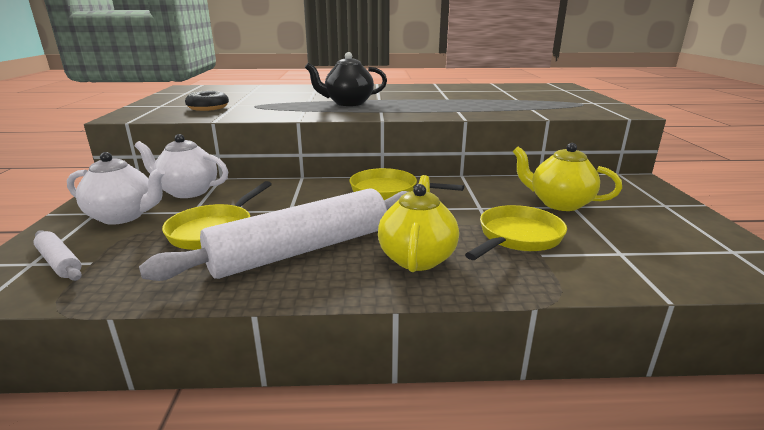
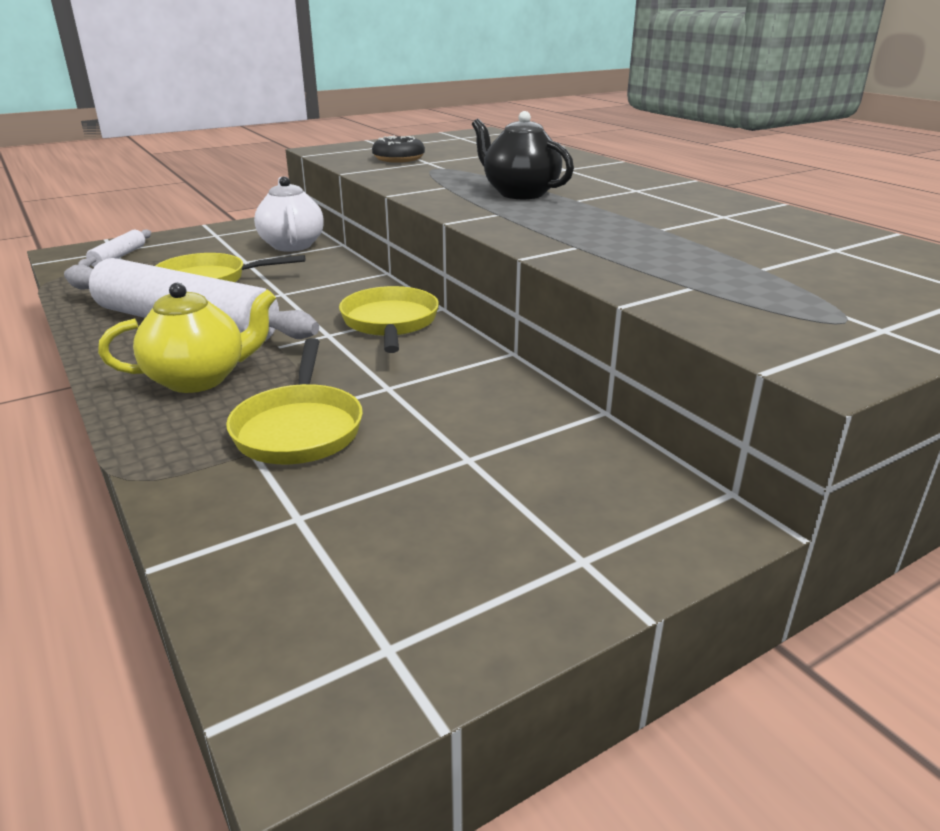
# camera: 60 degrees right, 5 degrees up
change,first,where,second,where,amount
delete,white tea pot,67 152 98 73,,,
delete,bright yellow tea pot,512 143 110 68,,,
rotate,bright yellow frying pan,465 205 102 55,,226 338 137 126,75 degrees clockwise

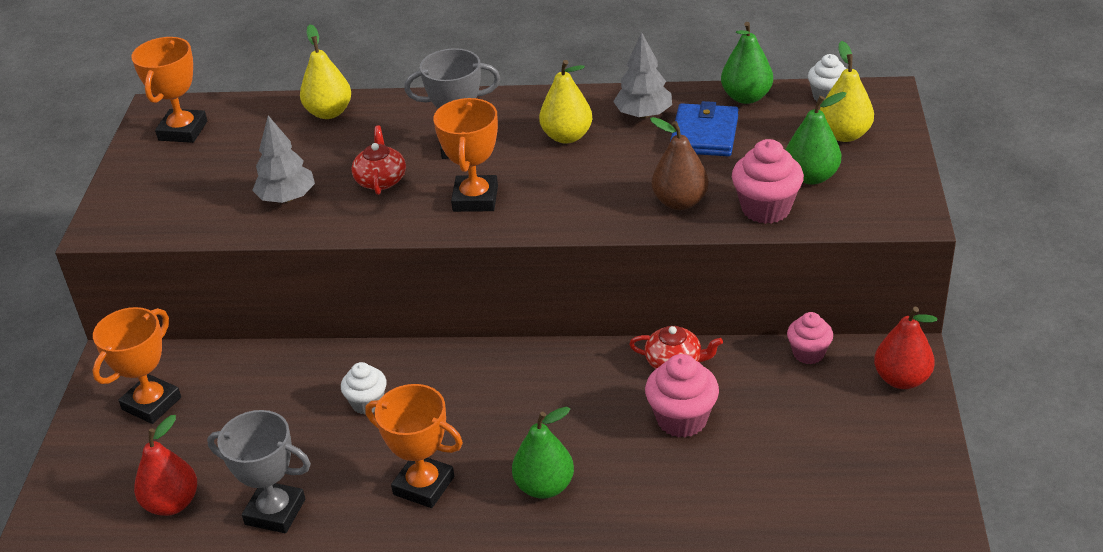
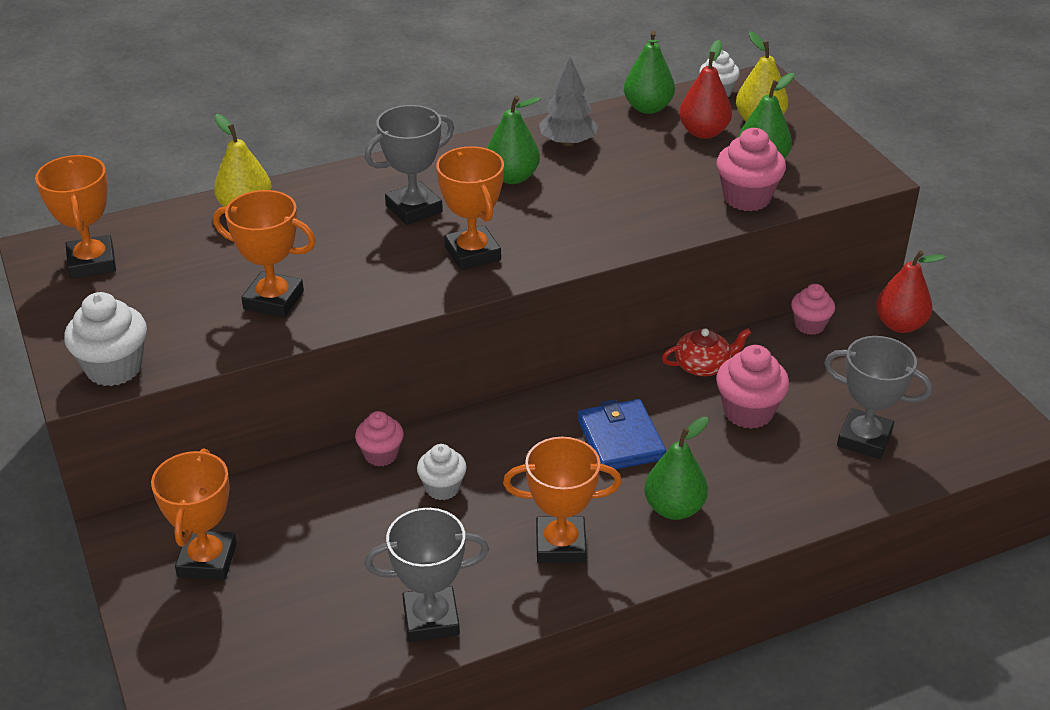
# camera: 30 degrees left, 0 degrees up
change,first,where,second,where,amount
delete,scarlet tea pot,352 125 54 70,,,
delete,dark brown toy pear,650 117 59 93,,,
insert,,,white fairy cake,64 292 83 94,
insert,,,rosy fairy cake,355 411 49 55,
insert,,,grey trophy,824 336 108 123,
move,scarlet toy pear,134 415 63 101,,679 40 53 99,
move,blue billfold,670 101 69 55,,578 399 88 73,
replace,grey tree,252 115 63 88,orange-coloured trophy,213 190 103 128,
recolor,bright yellow toy pear,539 60 53 84,leaf-green toy pear,487 96 54 88,

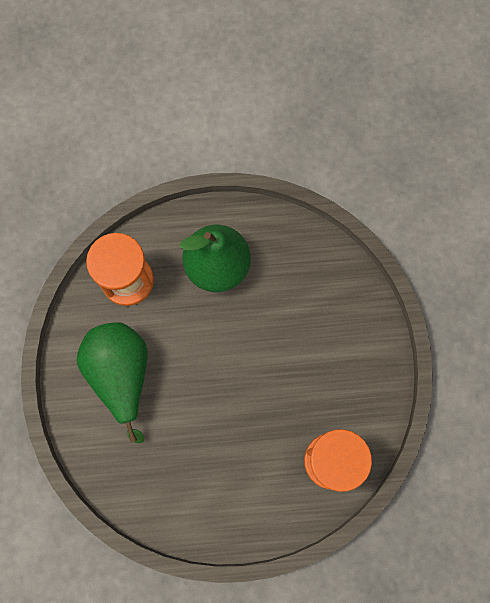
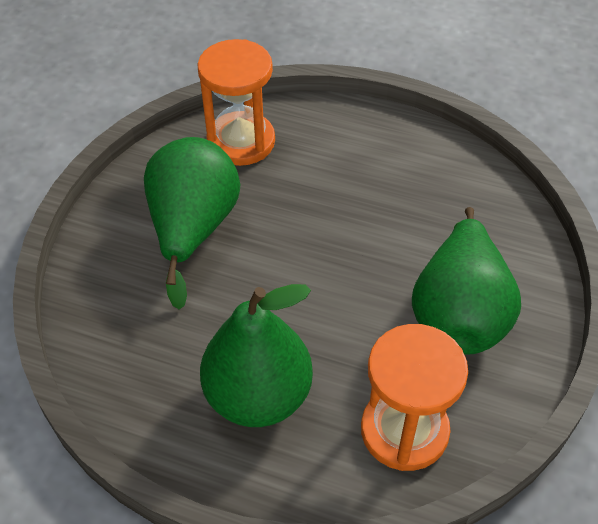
# camera: 155 degrees left, 25 degrees down
change,first,where,second,where,amount
insert,,,leaf-green toy pear,144 137 96 172,

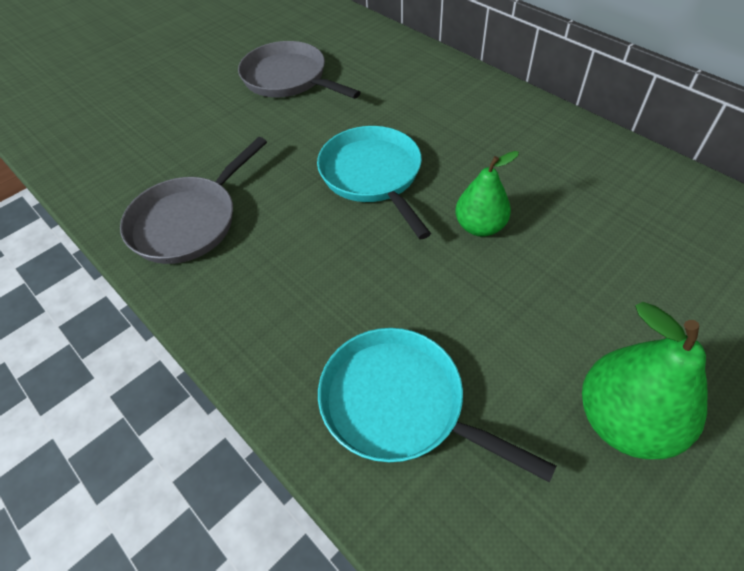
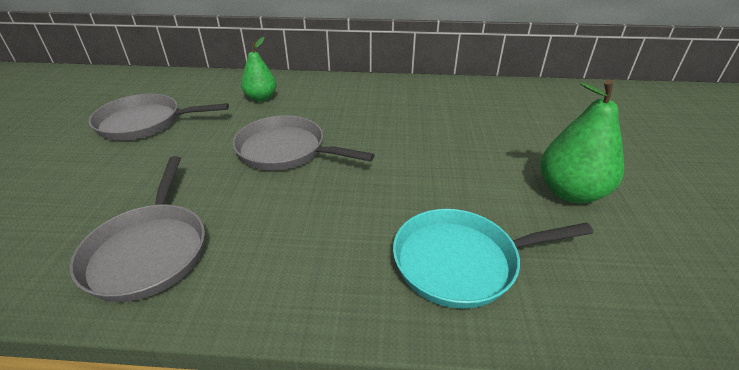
# camera: 45 degrees left, 15 degrees down
change,first,where,second,where,amount
move,leaf-green toy pear,455 151 64 86,,241 37 35 65,
recolor,teal frying pan,317 126 114 113,grey frying pan,233 115 142 56,

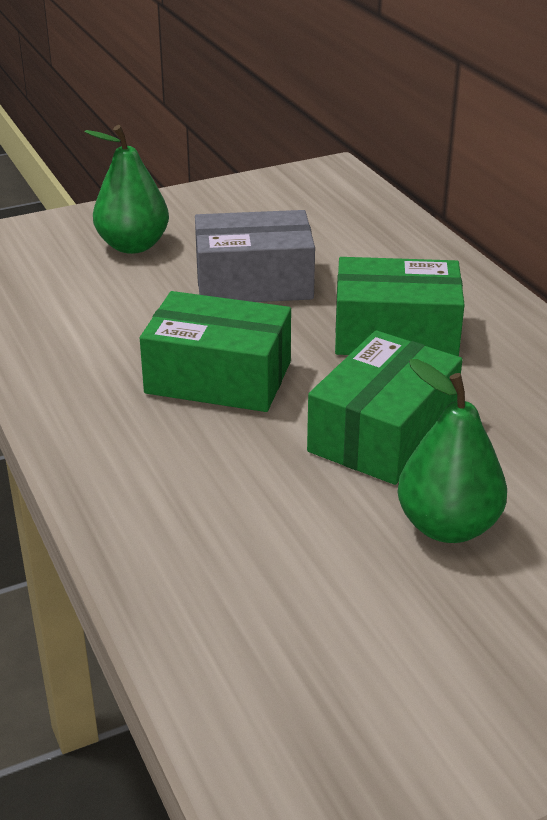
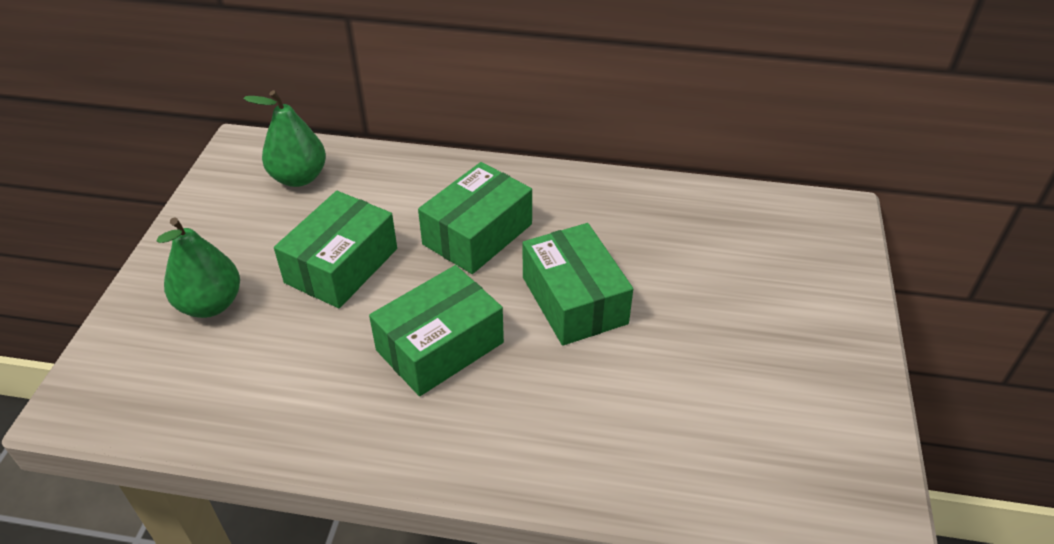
# camera: 55 degrees left, 10 degrees up
change,first,where,second,where,amount
move,leaf-green toy pear,398 359 109 184,,243 90 83 97,
recolor,grey box,195 210 120 92,leaf-green box,274 191 123 117,

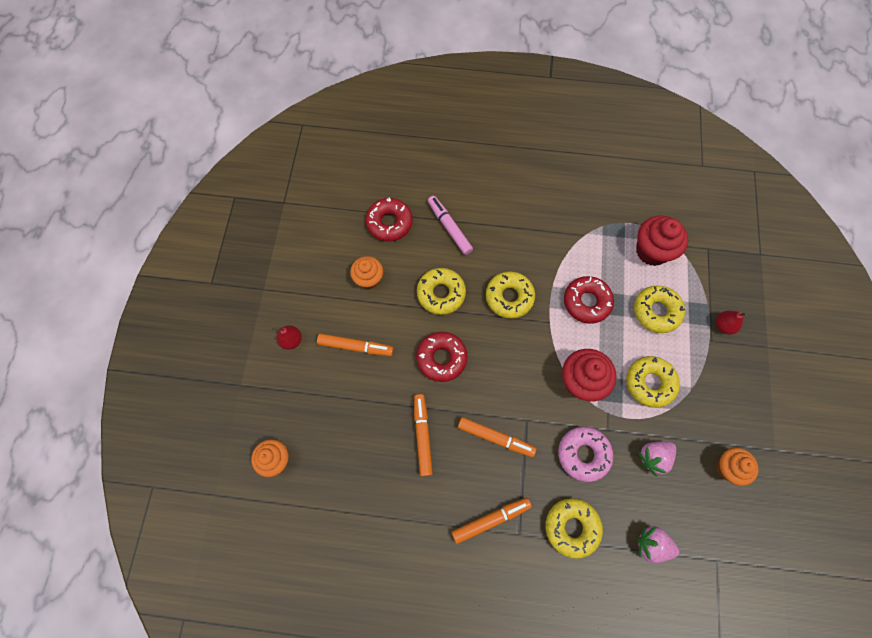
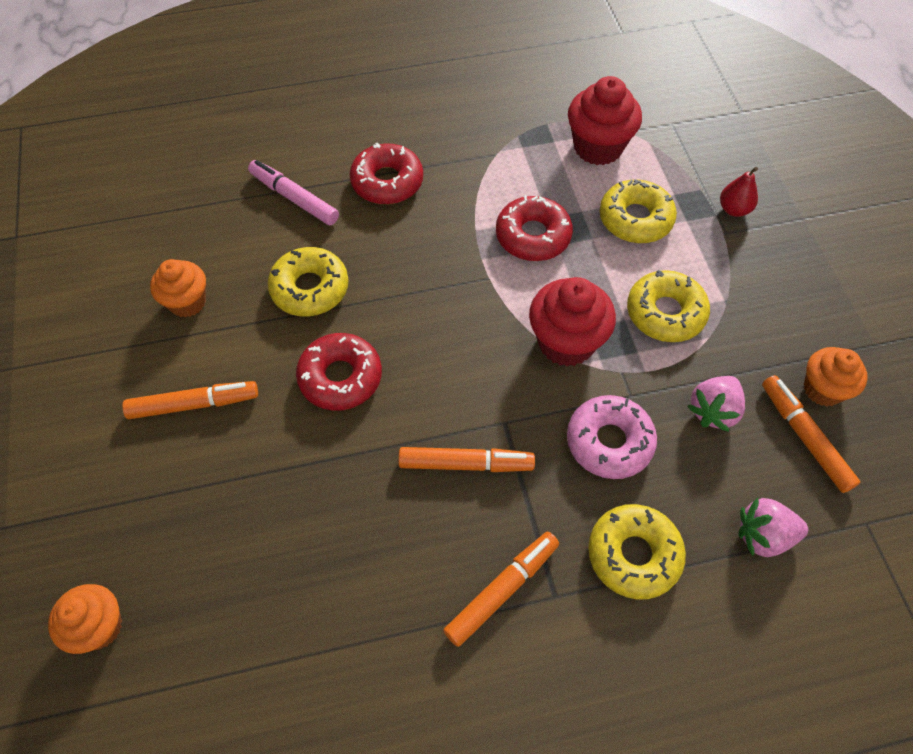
# camera: 20 degrees left, 10 degrees down
change,first,where,second,where,amount
delete,scarlet toy pear,277 325 25 25,,,
delete,bright yellow glazed donut,486 271 49 48,,,
move,scarlet glazed donut,366 197 47 45,,349 142 74 62,
move,orange-coloured marker pen,414 394 19 83,,762 375 98 118,

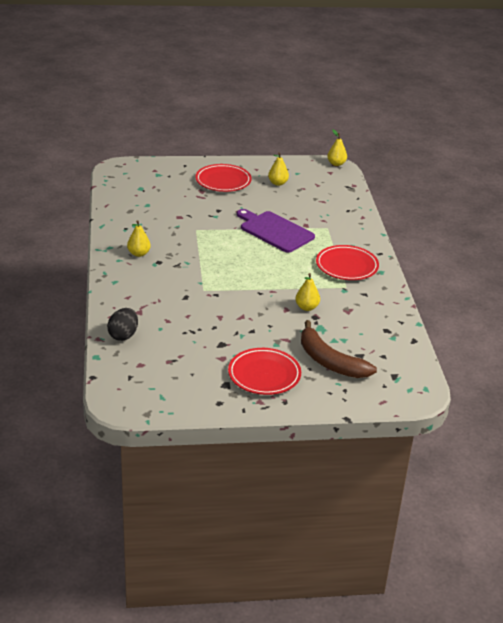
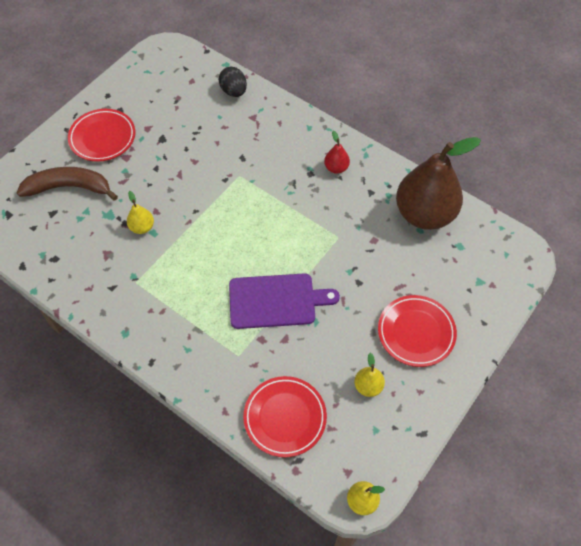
# camera: 135 degrees right, 25 degrees up
change,first,where,second,where,amount
insert,,,dark brown toy pear,396 137 85 93,
move,scarlet flat dish,316 245 63 35,,243 376 84 81,
recolor,bright yellow toy pear,127 220 24 37,scarlet toy pear,324 131 26 43,

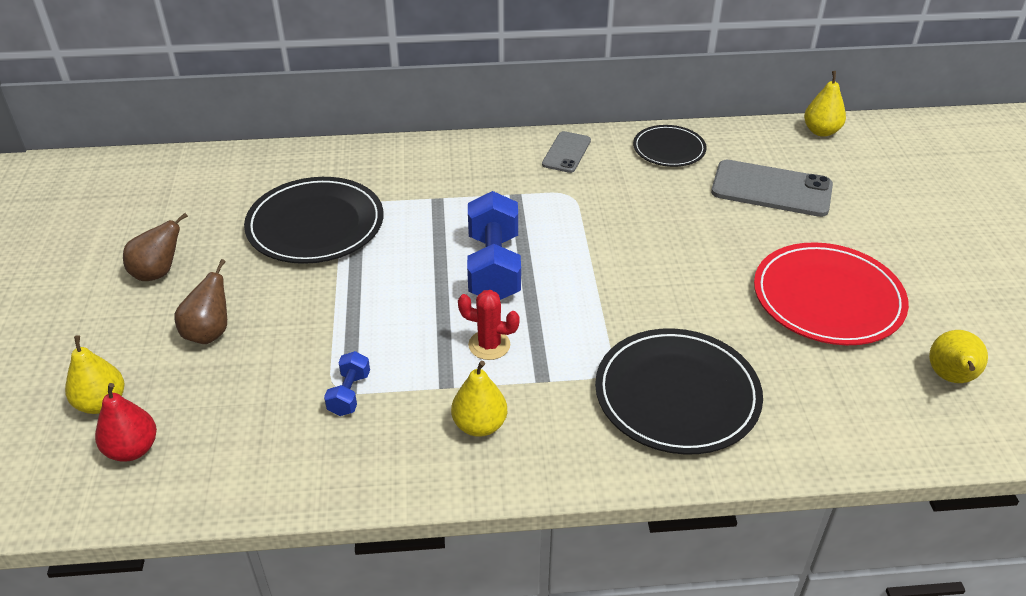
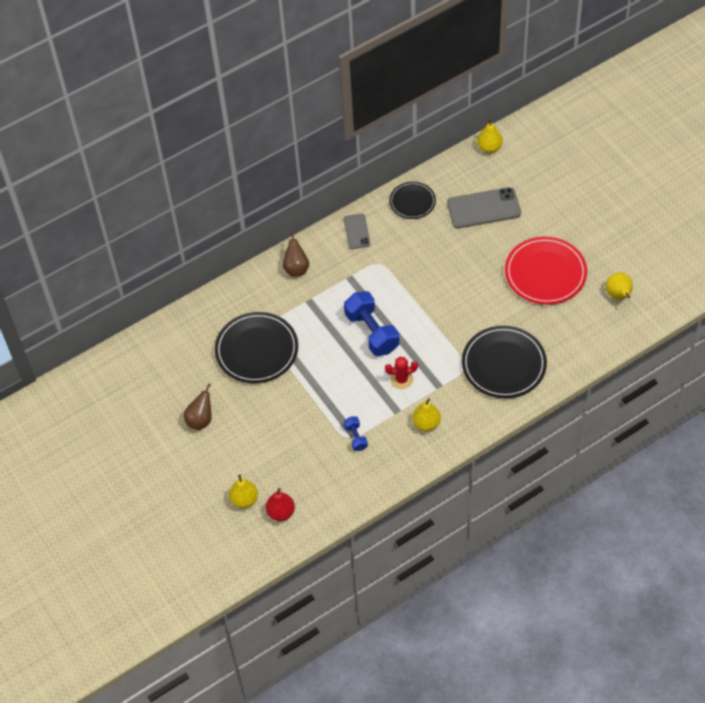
# camera: 25 degrees left, 15 degrees up
change,first,where,second,where,amount
move,dark brown toy pear,174 259 53 85,,283 231 26 46,

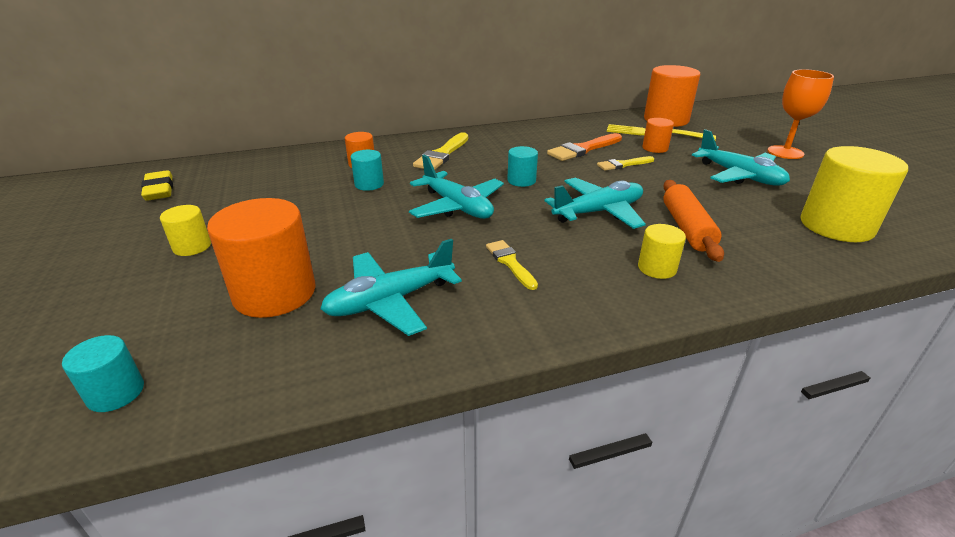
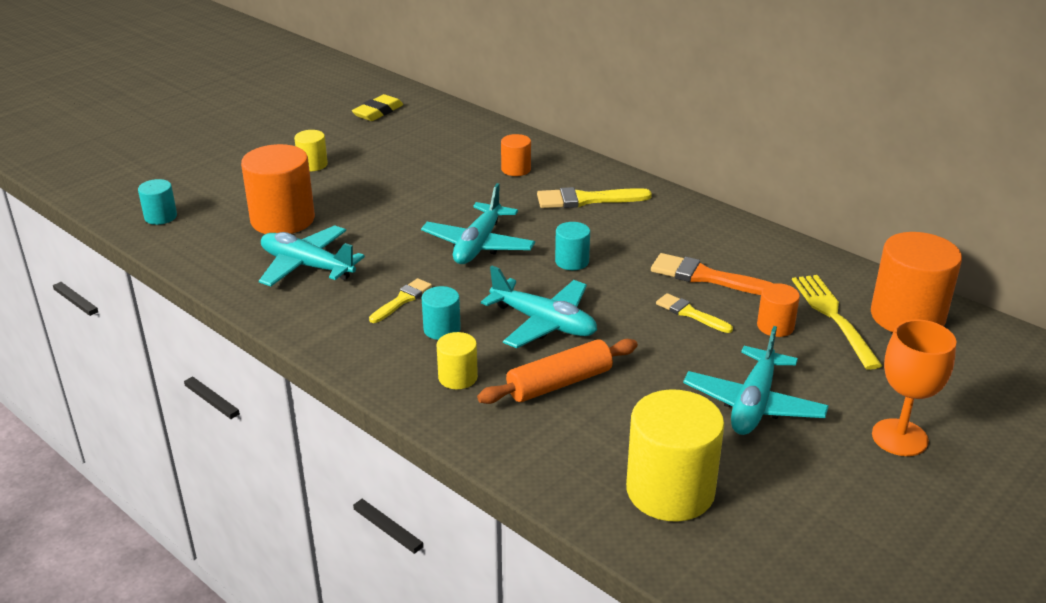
# camera: 60 degrees right, 0 degrees up
change,first,where,second,where,amount
move,teal cylinder,351 150 33 41,,422 286 39 54,

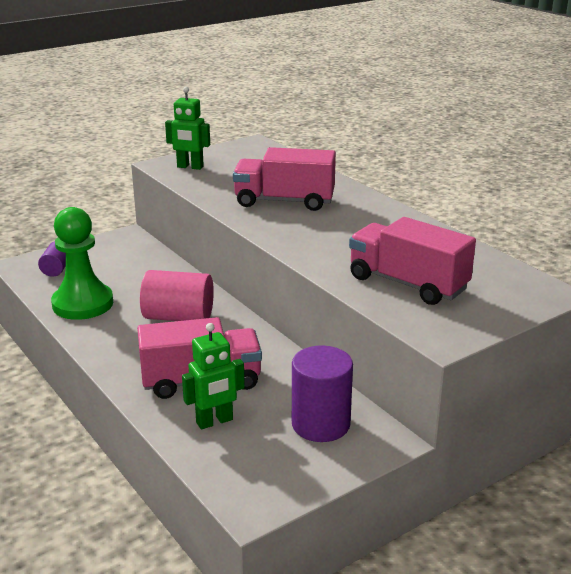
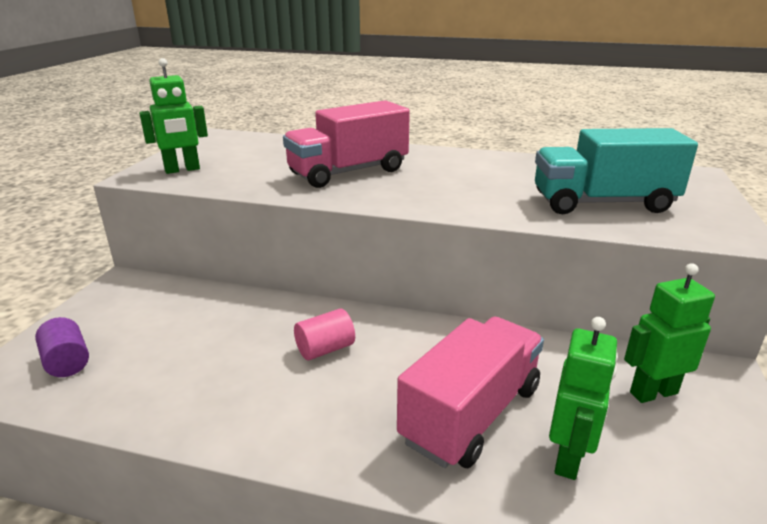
# camera: 40 degrees left, 0 degrees up
change,first,where,second,where,amount
delete,leaf-green game pawn,51 207 62 113,,,
replace,purple cylinder,292 345 61 97,leaf-green toy robot,624 263 91 140,
recolor,rosy toy truck,349 217 127 88,teal toy truck,535 128 163 86,
resize,rosy cylinder,140 270 74 51,,294 309 61 51,x0.56

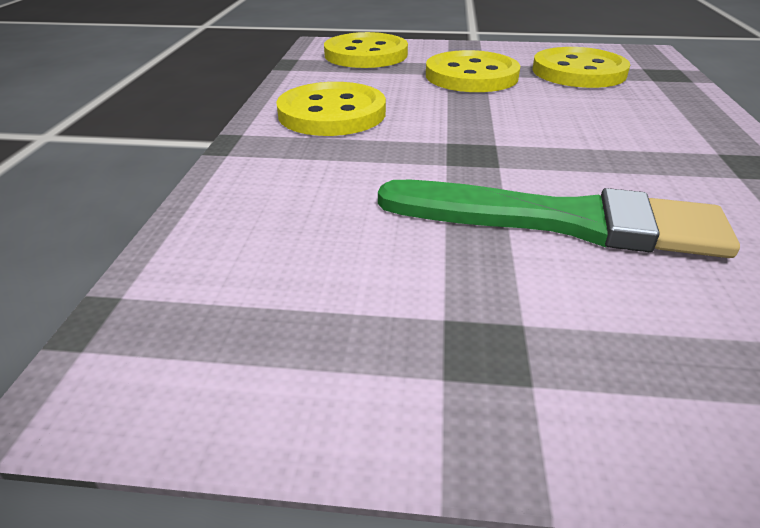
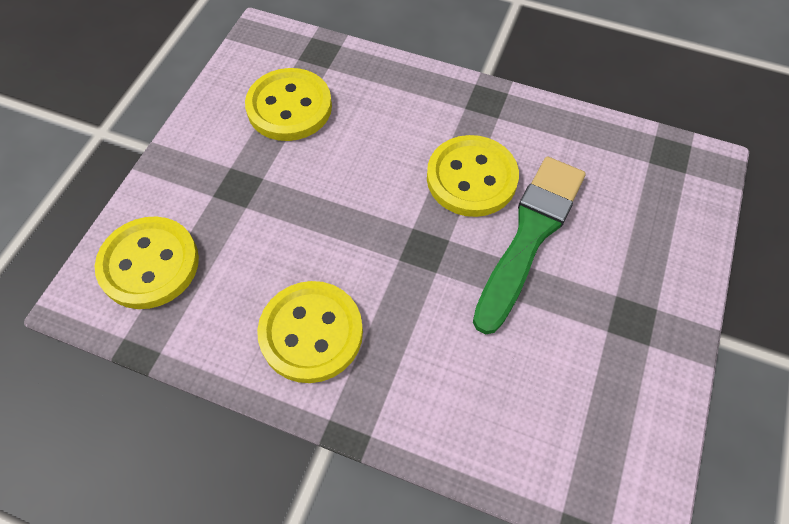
# camera: 75 degrees left, 25 degrees up
change,first,where,second,where,amount
move,bright yellow sewing button,426 50 94 42,,427 135 92 82,

